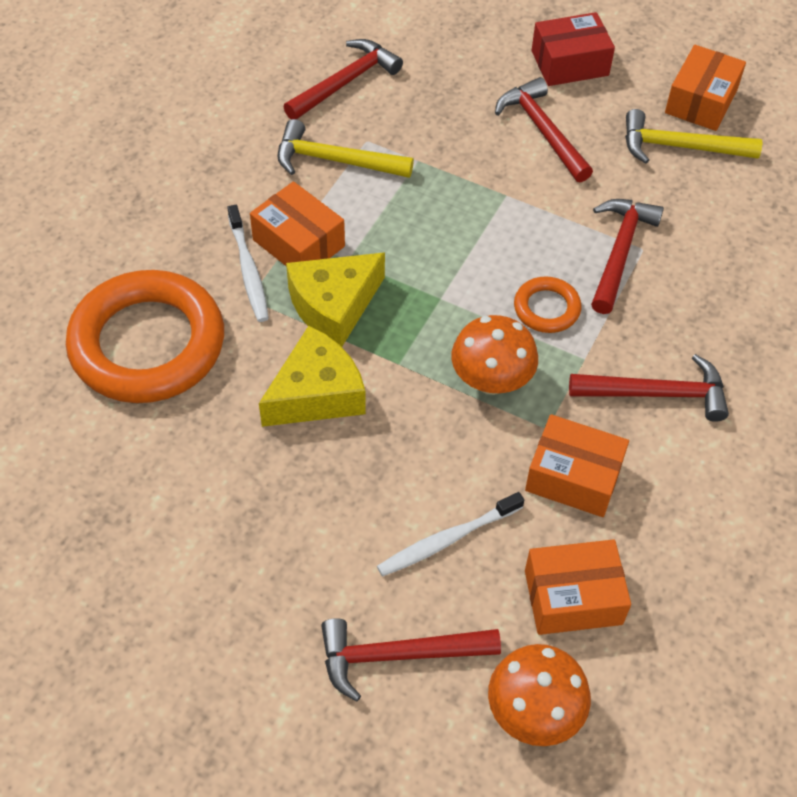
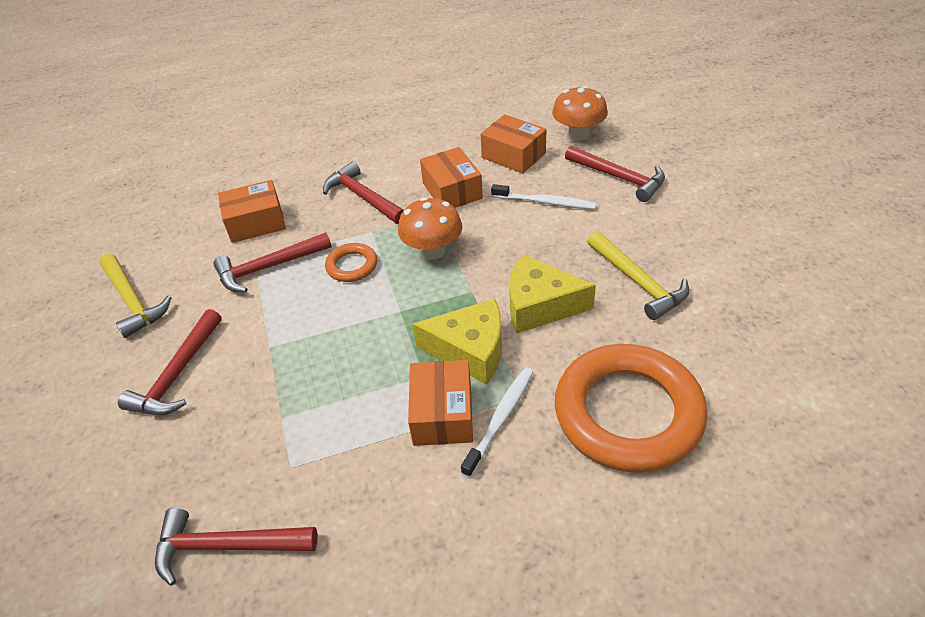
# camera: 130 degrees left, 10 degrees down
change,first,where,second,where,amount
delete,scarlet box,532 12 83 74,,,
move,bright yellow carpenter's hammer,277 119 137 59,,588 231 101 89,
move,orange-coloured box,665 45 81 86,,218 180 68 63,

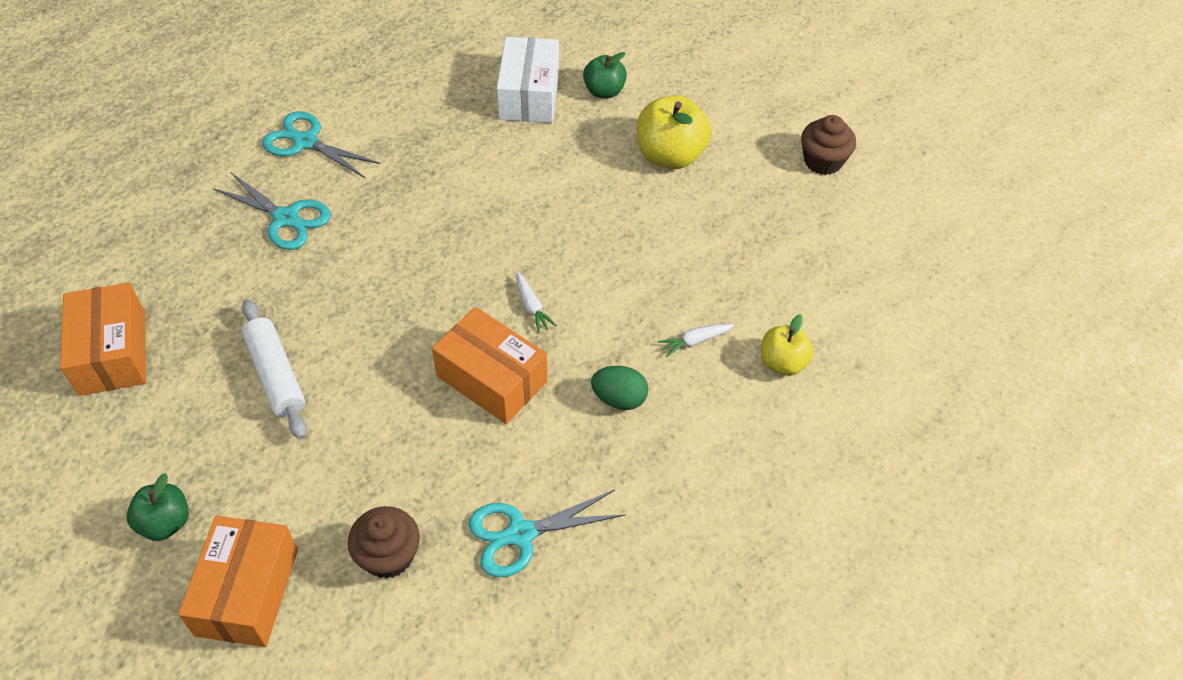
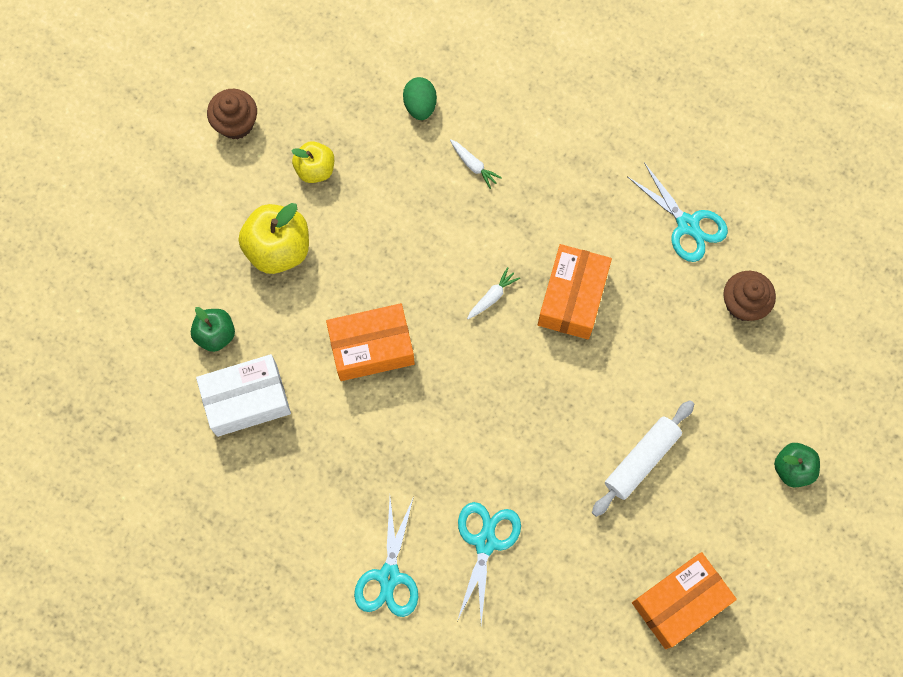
# camera: 110 degrees left, 20 degrees up
change,first,where,second,where,amount
move,orange-coloured box,178 516 120 131,,326 303 89 78,
move,leaf-green toy egg,591 366 57 44,,403 77 34 43,
move,bright yellow apple fruit,761 314 53 62,,292 141 42 42,

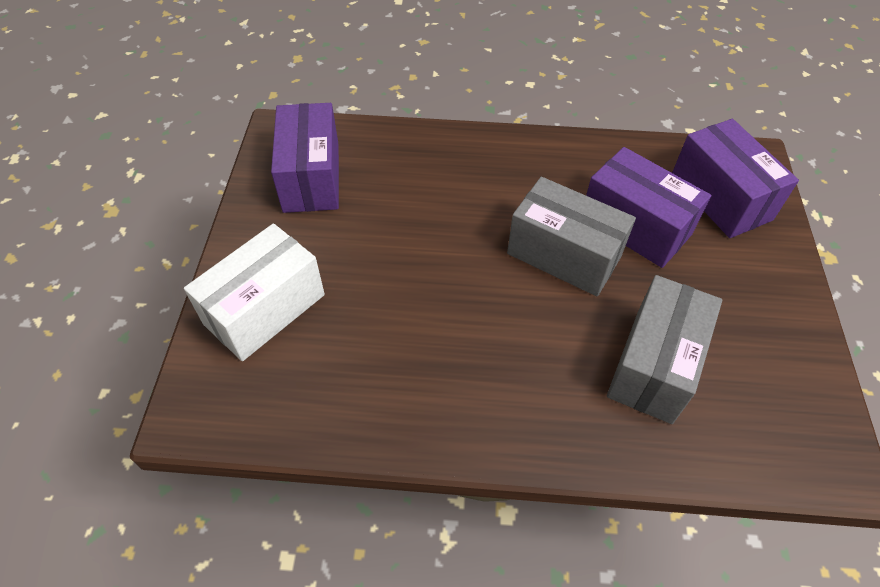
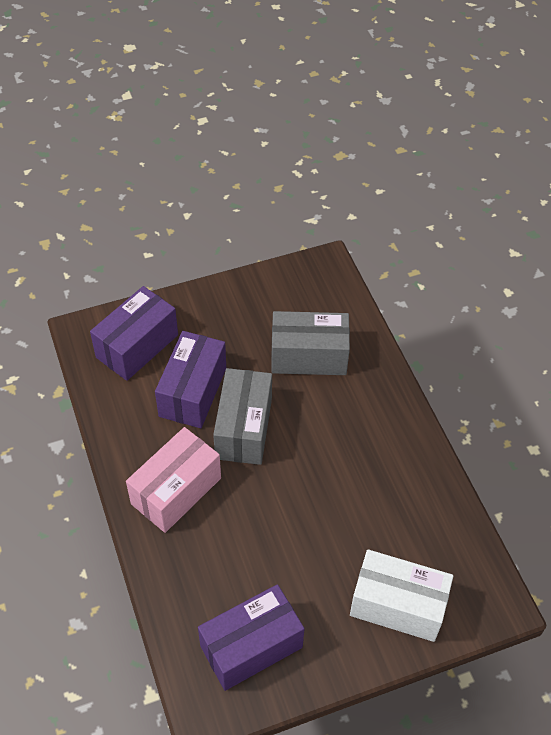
# camera: 115 degrees left, 0 degrees up
change,first,where,second,where,amount
insert,,,rosy box,126 427 95 106,

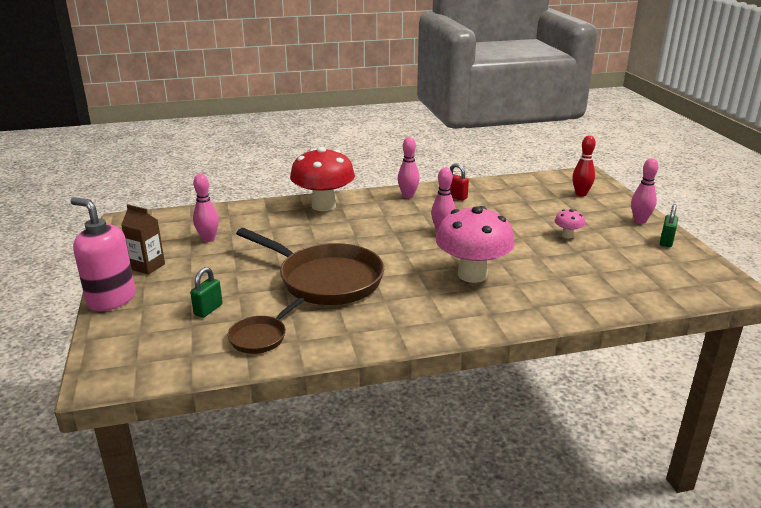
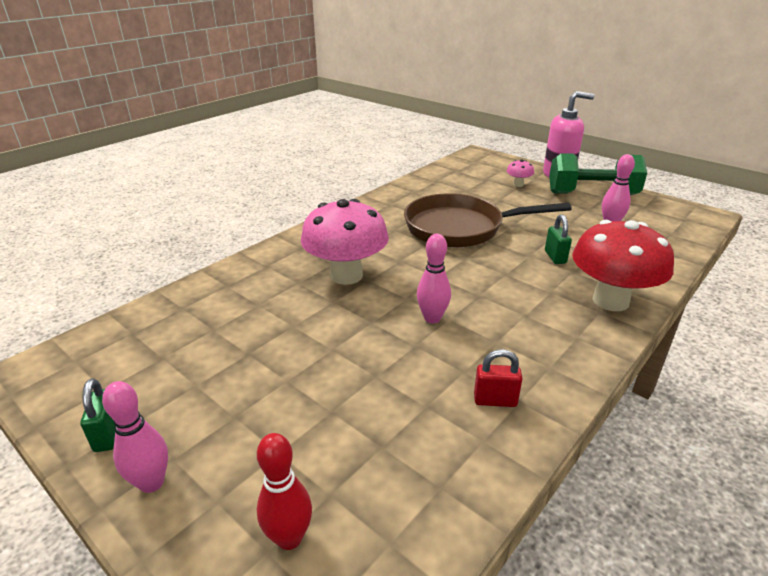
# camera: 145 degrees right, 5 degrees up
change,first,where,second,where,amount
delete,dark brown frying pan,228 297 76 57,,,
delete,rosy bowling pin,398 137 22 62,,,
move,leaf-green small lock,190 267 33 51,,545 214 27 50,
move,rosy mushroom,555 209 30 29,,507 159 27 28,
replace,dark brown juice carton,121 204 44 71,leaf-green hand weight,549 153 98 42,

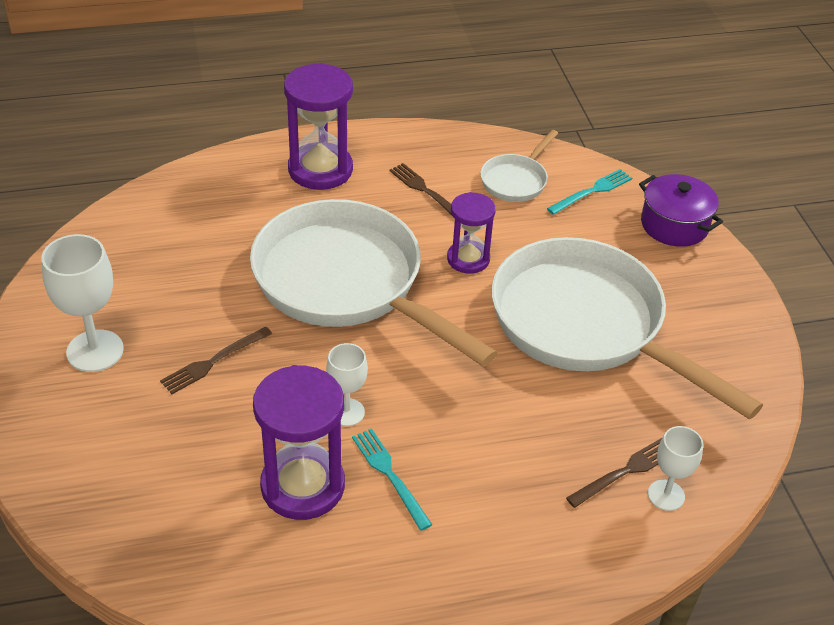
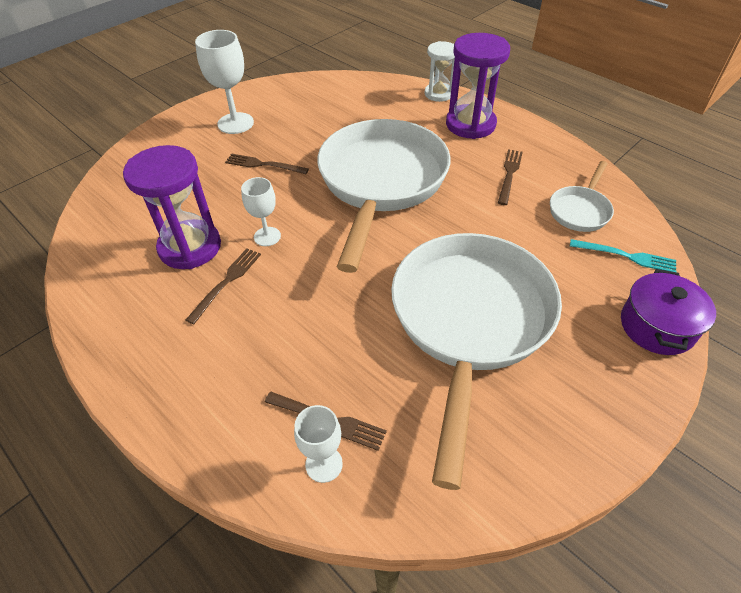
# camera: 60 degrees right, 5 degrees up
change,first,where,second,where,amount
delete,purple sandglass,447 192 49 82,,,
insert,,,white sandglass,425 41 30 61,
recolor,teal table fork,352 428 81 103,dark brown table fork,186 248 75 76,
rotate,white frying pan,480 130 79 72,,550 161 64 71,60 degrees counterclockwise

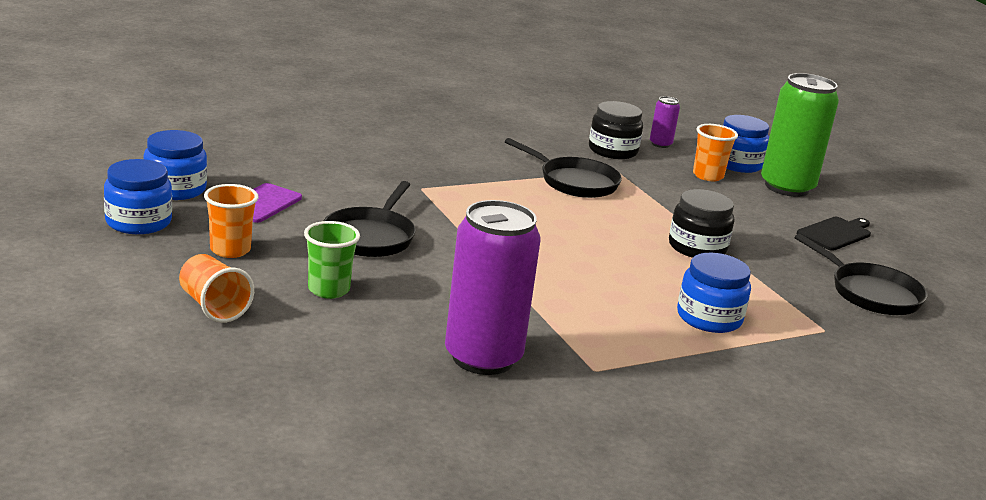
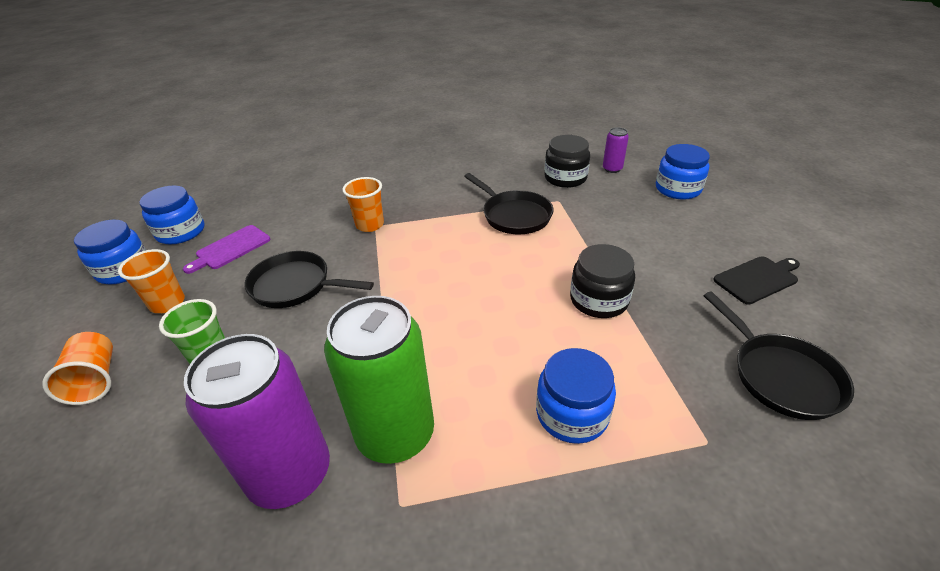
# camera: 20 degrees right, 15 degrees up
change,first,where,second,where,amount
move,orange-coloured beaker,693 124 45 57,,342 177 42 55,
move,leaf-green soda can,761 73 78 124,,324 296 110 168,
rotate,black frying pan,324 181 92 76,,245 251 129 57,75 degrees clockwise

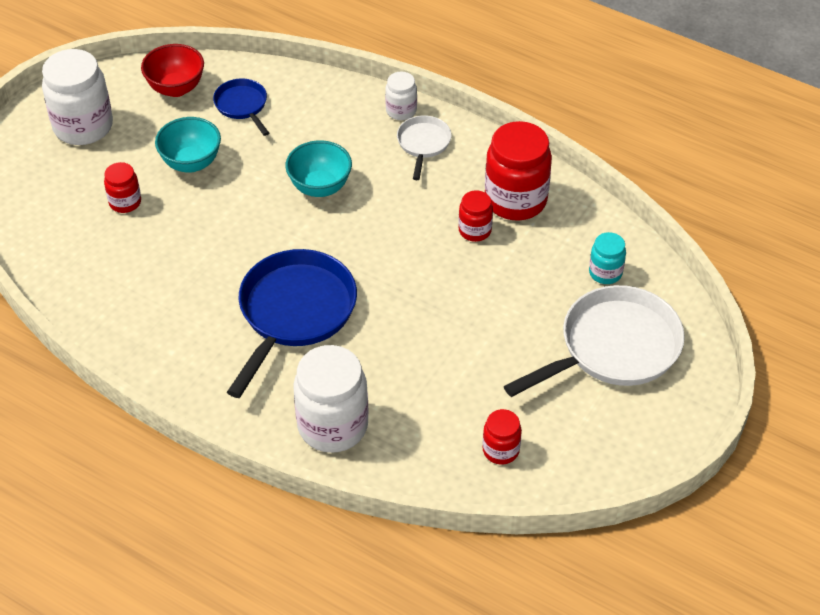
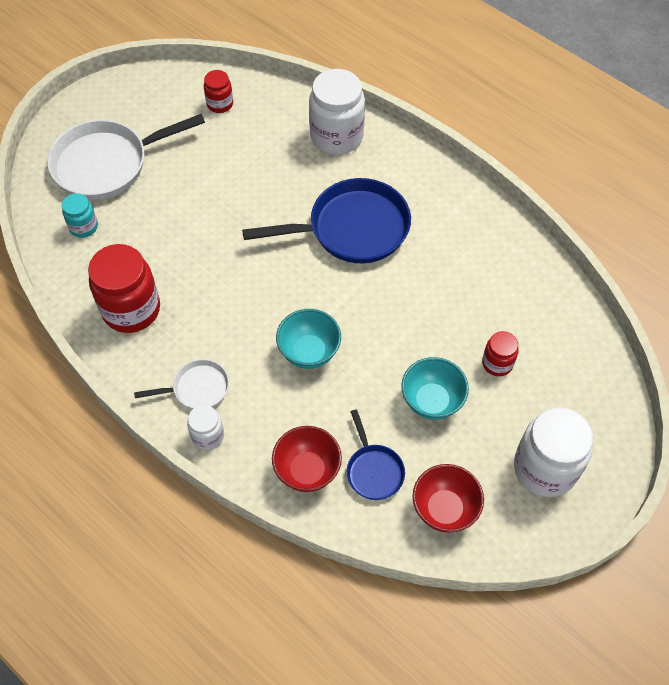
# camera: 170 degrees left, 10 degrees up
change,first,where,second,where,amount
delete,scarlet preserve jar,458 190 35 52,,,
insert,,,scarlet bowl,272 426 70 66,
rotate,blue frying pan,227 249 130 149,,242 178 169 85,135 degrees counterclockwise
rotate,white frying pan,397 115 55 65,,134 359 95 50,120 degrees counterclockwise

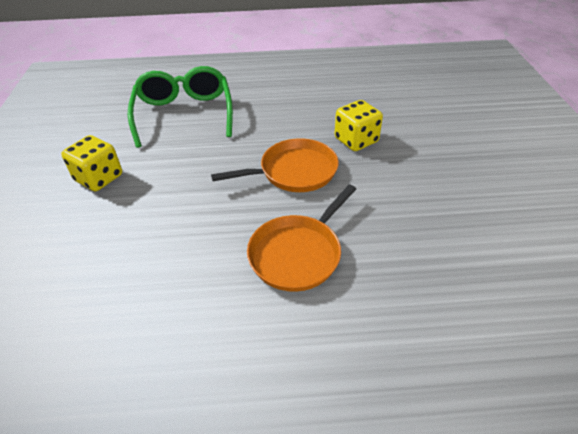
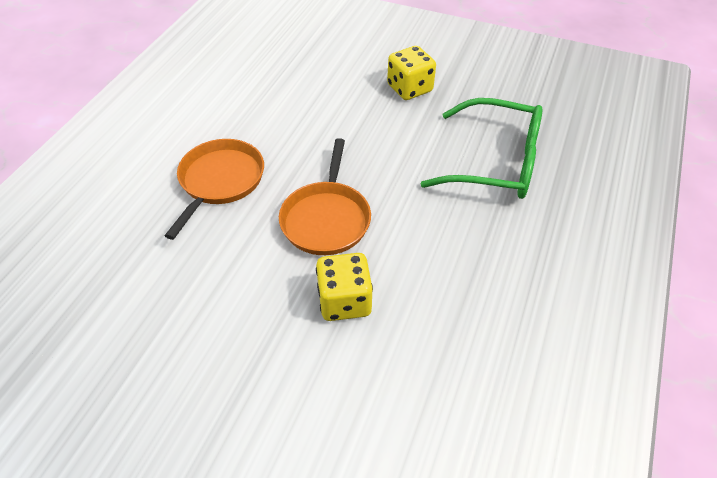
# camera: 115 degrees right, 5 degrees up
change,first,where,second,where,amount
rotate,orange-coloured frying pan,247 185 109 107,,165 139 99 101,45 degrees clockwise

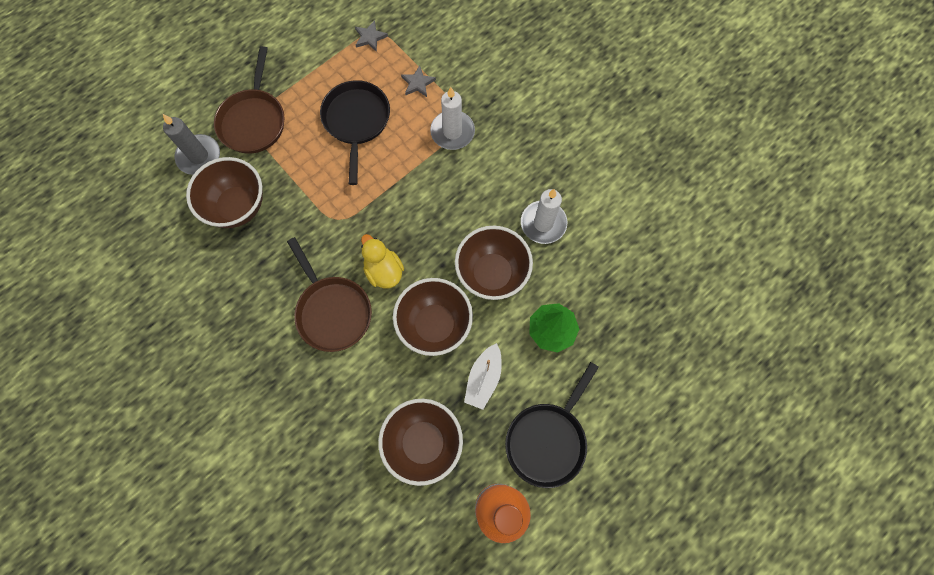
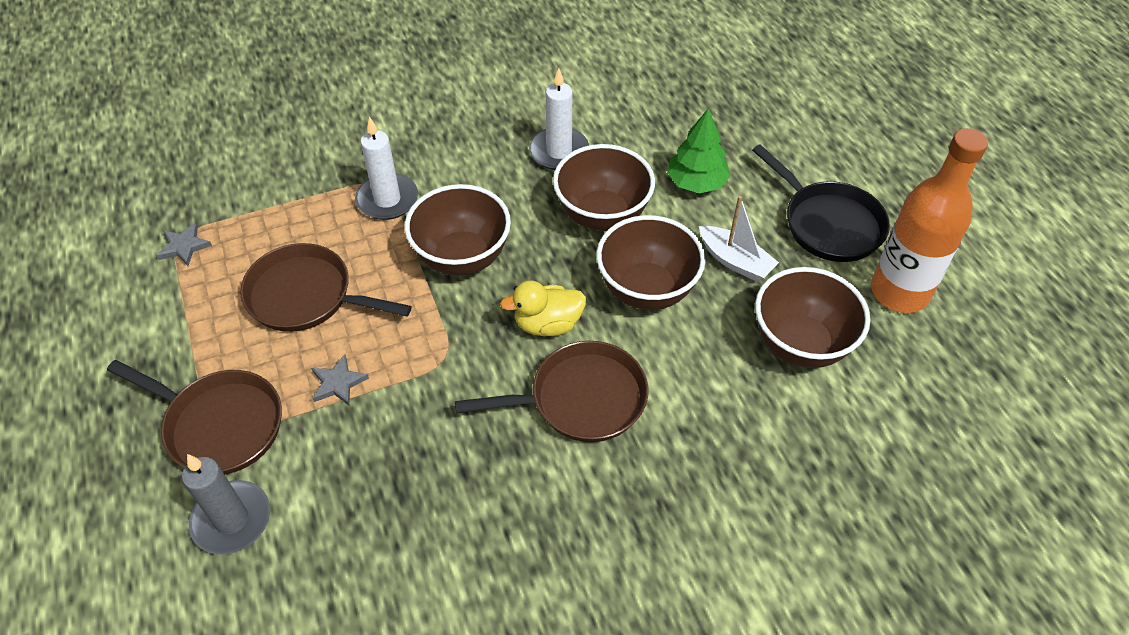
# camera: 70 degrees left, 20 degrees down
change,first,where,second,where,amount
move,dark brown bowl,186 157 77 71,,405 184 106 92,
move,grey star,401 65 35 32,,311 354 58 52,
recolor,black frying pan,320 80 70 105,dark brown frying pan,240 243 172 89,

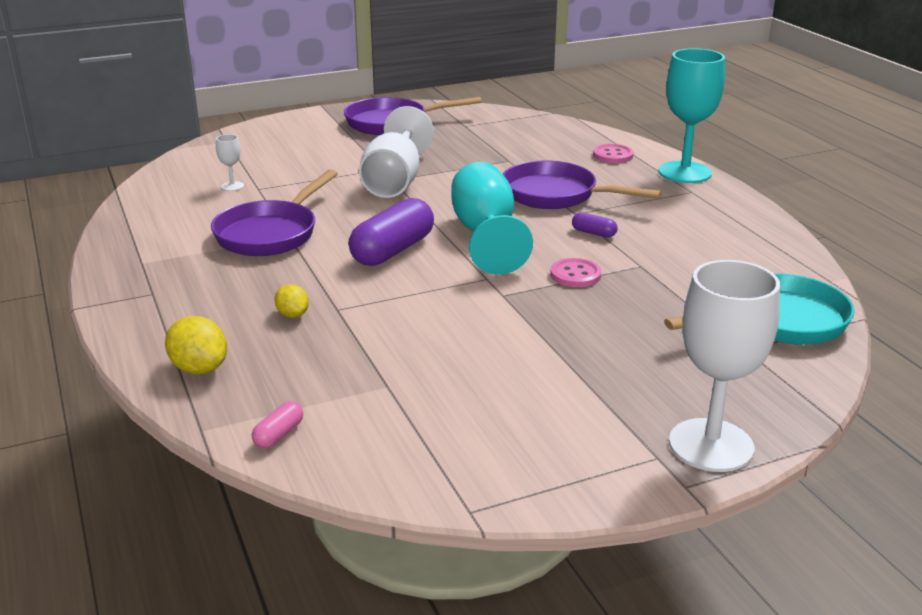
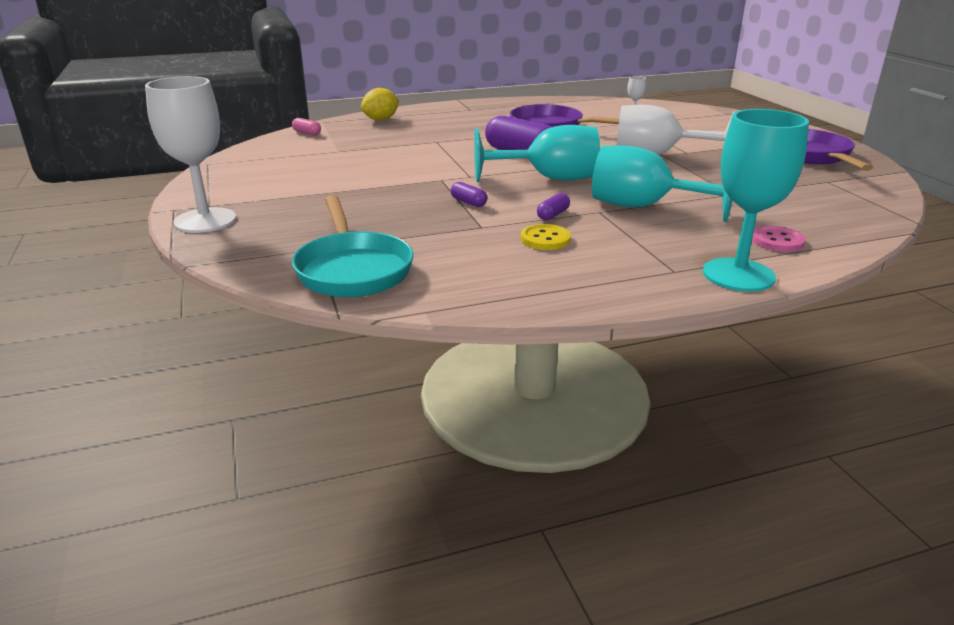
# camera: 95 degrees right, 0 degrees up
change,first,where,second,where,amount
delete,bright yellow toy lemon,274 284 35 34,,,
insert,,,bright yellow sewing button,521 224 50 26,
replace,purple frying pan,503 160 159 49,teal chalice,592 146 141 76,
replace,rosy sewing button,550 258 52 29,purple capsule,451 182 36 25,

